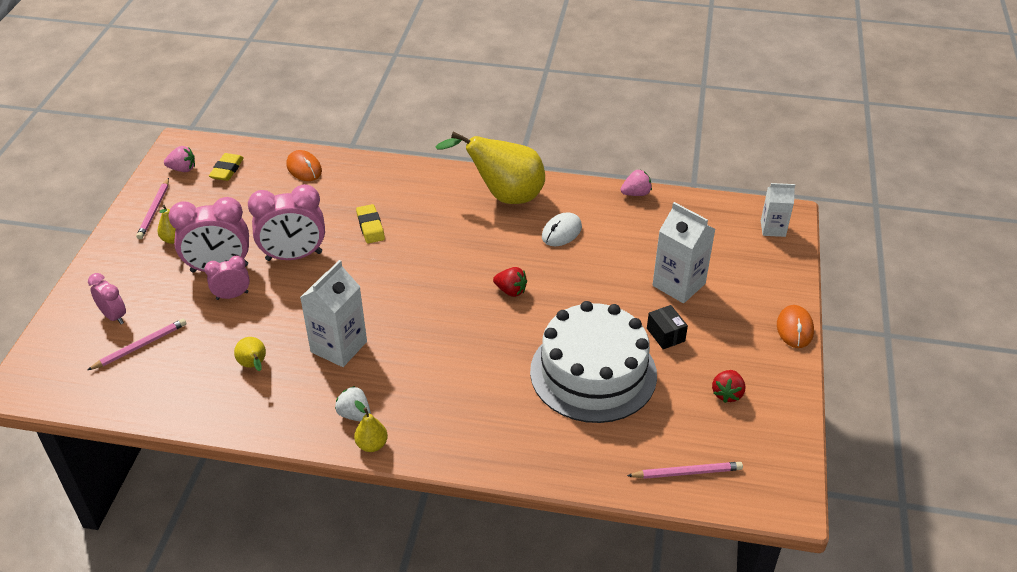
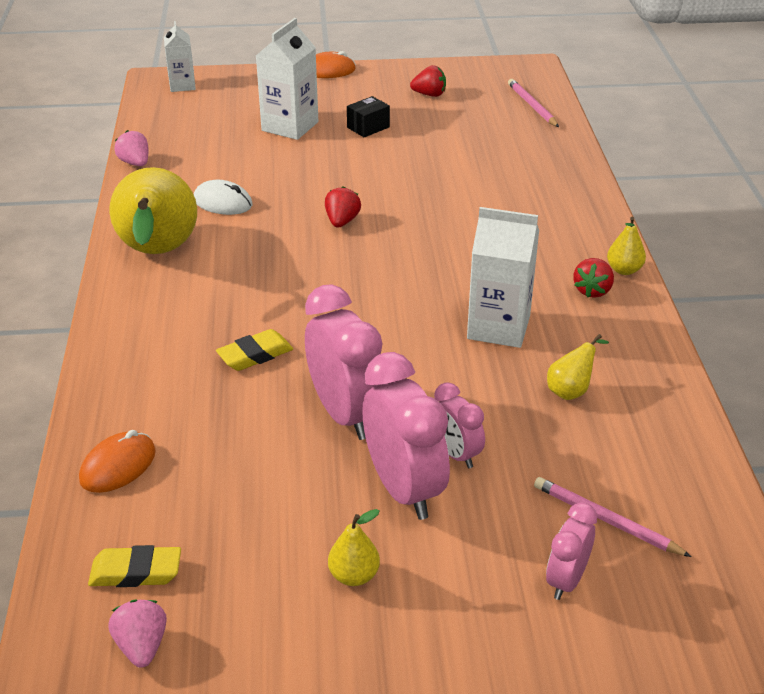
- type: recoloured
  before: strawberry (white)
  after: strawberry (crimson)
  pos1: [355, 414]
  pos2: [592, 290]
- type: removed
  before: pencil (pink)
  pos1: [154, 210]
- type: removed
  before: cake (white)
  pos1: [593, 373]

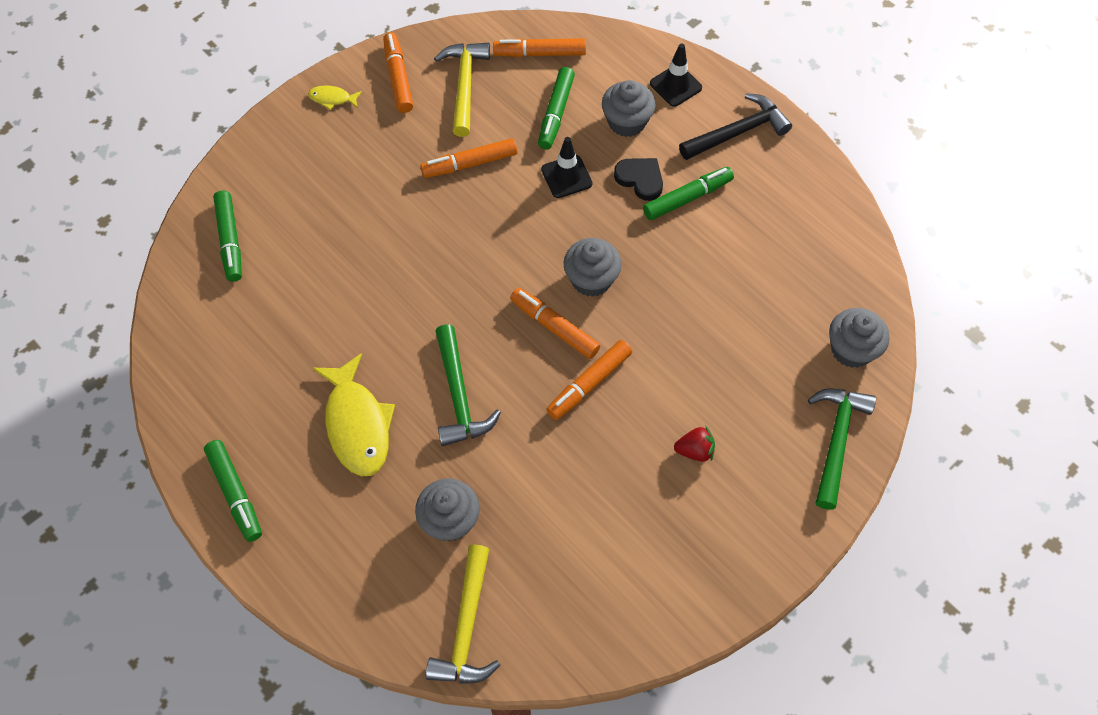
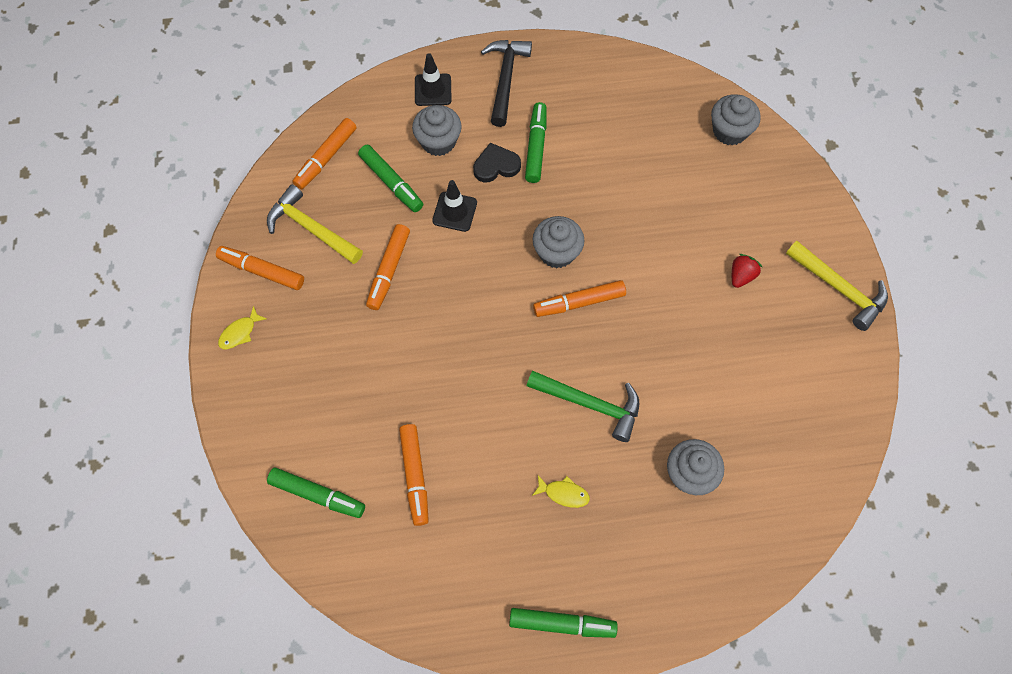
- type: moved
  before: marker (orange-coloured)
  pos1: [589, 384]
  pos2: [415, 475]
- type: resized
  before: fish (golden)
  pos1: [357, 424]
  pos2: [563, 493]
  scale: 0.46
- type: moved
  before: carpenter's hammer (golden)
  pos1: [466, 627]
  pos2: [839, 288]
- type: removed
  before: carpenter's hammer (leaf-green)
  pos1: [836, 441]

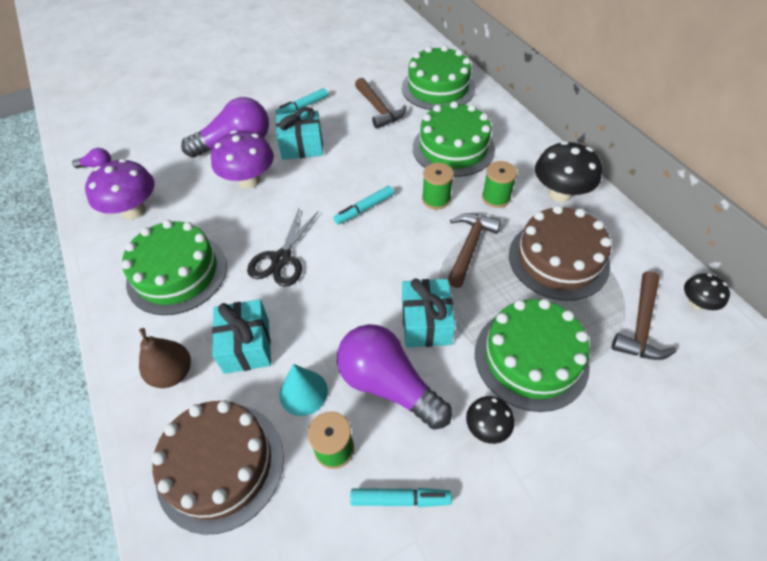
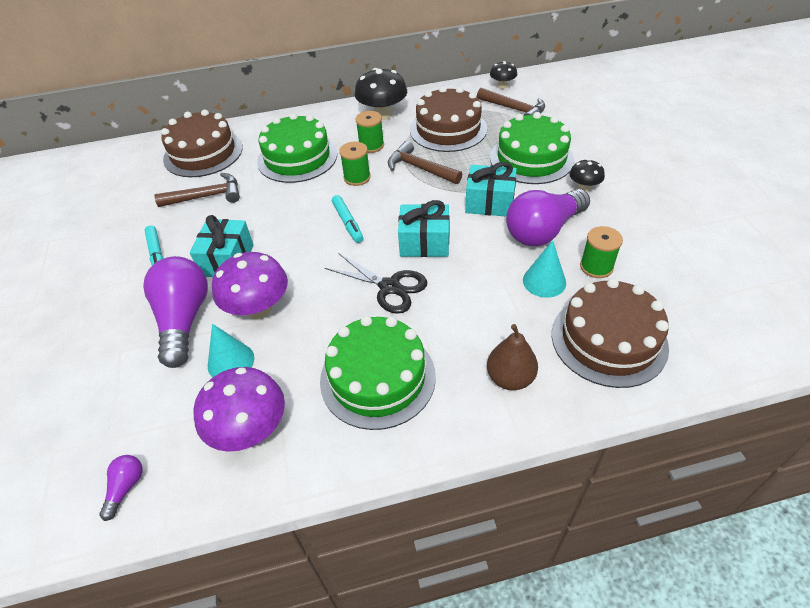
- type: recoloured
  before: cake (leaf-green)
  after: cake (brown)
  pos1: [438, 88]
  pos2: [203, 153]
- type: added
  after: cone shape (turquoise)
  pos2: [231, 362]
- type: moved
  before: present (turquoise)
  pos1: [246, 345]
  pos2: [424, 243]
- type: removed
  before: marker (turquoise)
  pos1: [400, 499]

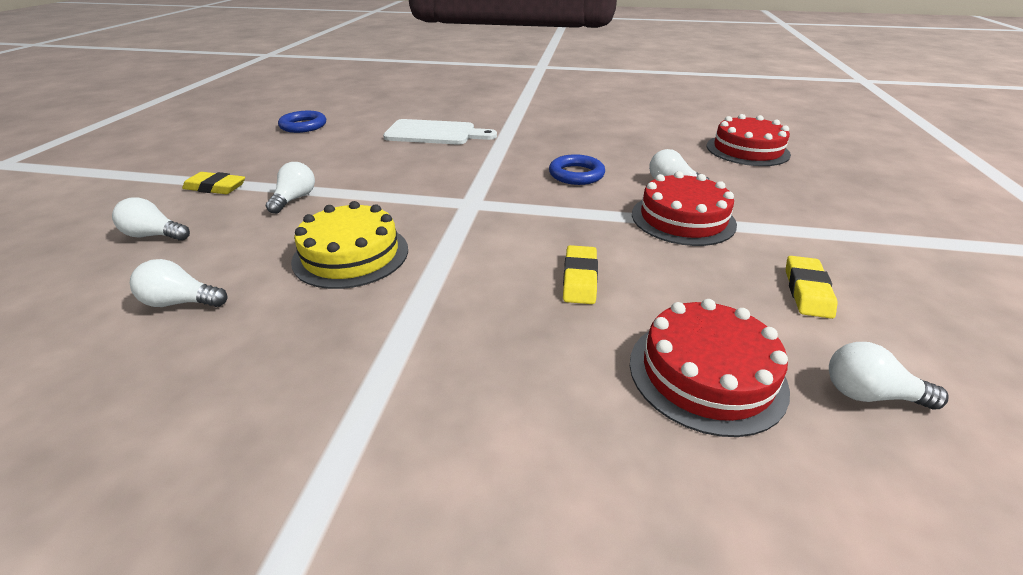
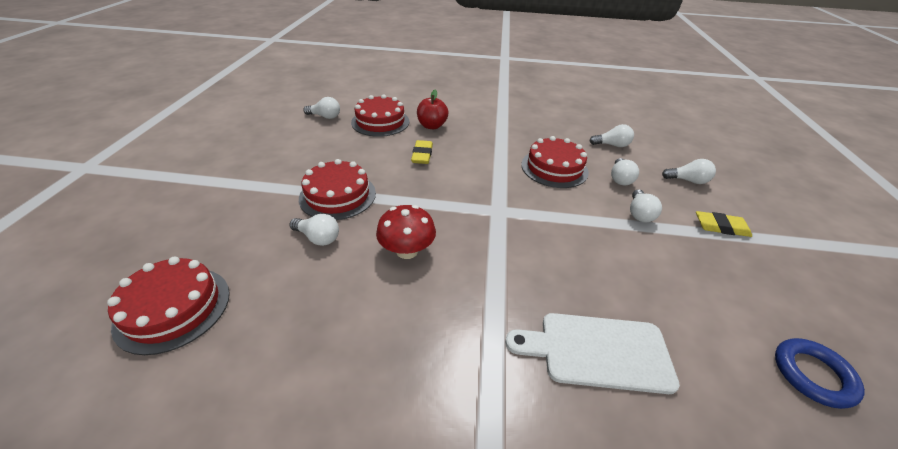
- type: replaced
  before: ring (cobalt)
  after: mushroom (crimson)
  pos1: [576, 174]
  pos2: [407, 250]
- type: added
  after: apple fruit (crimson)
  pos2: [432, 126]
- type: recoloured
  before: cake (golden)
  after: cake (crimson)
  pos1: [351, 255]
  pos2: [554, 168]
- type: added
  after: lightbulb (white)
  pos2: [620, 179]
- type: removed
  before: pencil eraser (golden)
  pos1: [807, 291]

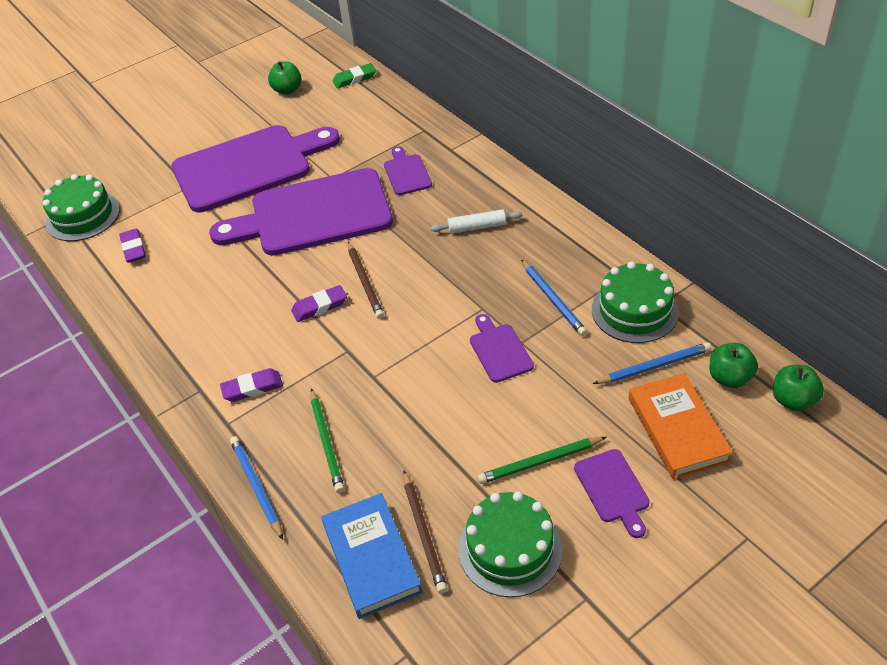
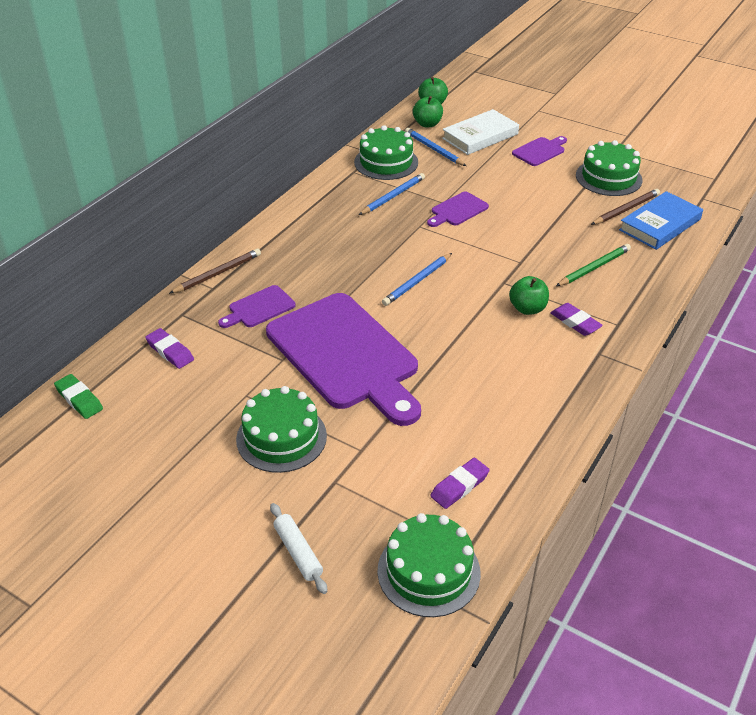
- type: moved
  before: pencil eraser (violet)
  pos1: [319, 306]
  pos2: [170, 351]
- type: moved
  before: pencil (brown)
  pos1: [365, 282]
  pos2: [217, 273]
- type: replaced
  before: chopping board (violet)
  after: cake (leaf-green)
  pos1: [249, 167]
  pos2: [281, 437]
- type: moved
  before: rolling pin (white)
  pos1: [477, 227]
  pos2: [298, 552]
- type: moved
  before: pencil (cobalt)
  pos1: [257, 487]
  pos2: [417, 281]
- type: recoloured
  before: hardback (orange-coloured)
  after: hardback (white)
  pos1: [677, 429]
  pos2: [480, 136]
- type: moved
  before: apple fruit (leaf-green)
  pos1: [287, 90]
  pos2: [527, 308]
- type: removed
  before: pencil (leaf-green)
  pos1: [540, 462]

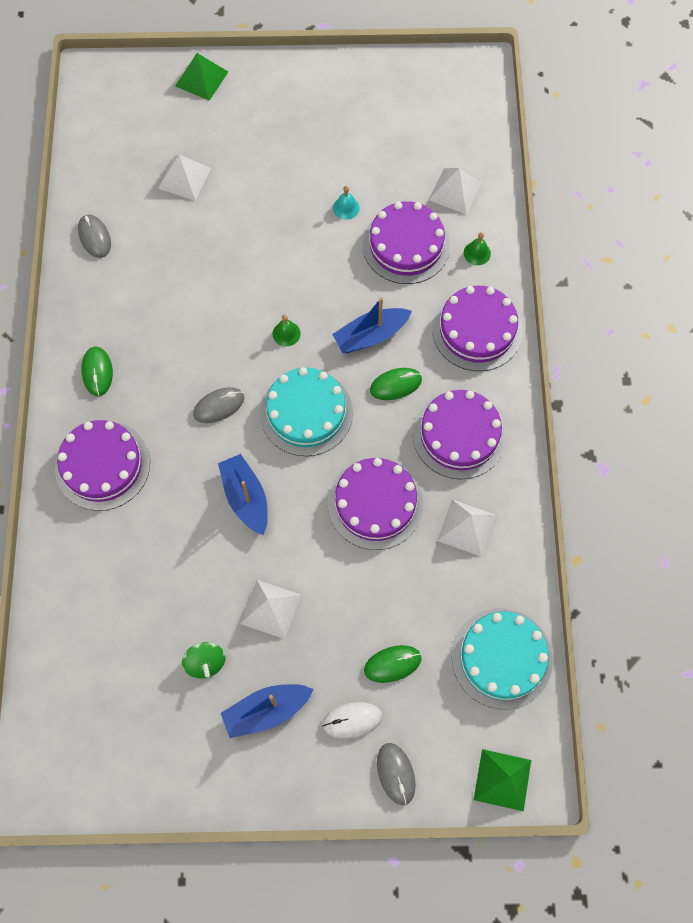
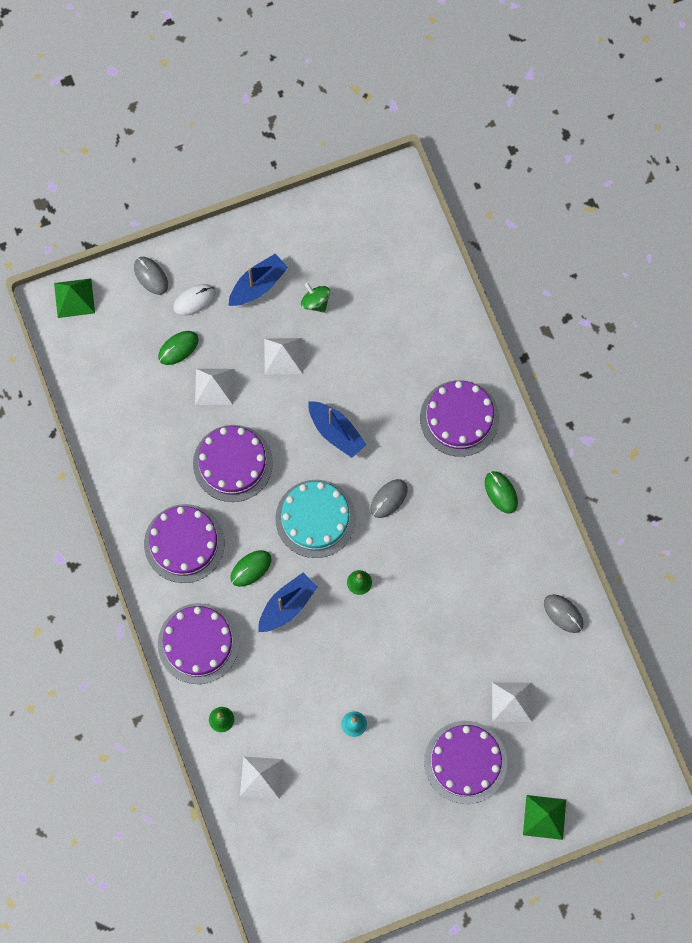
- type: moved
  before: pyramid shape (white)
  pos1: [466, 527]
  pos2: [214, 386]
- type: moved
  before: cake (violet)
  pos1: [406, 245]
  pos2: [465, 762]
- type: removed
  before: cake (turquoise)
  pos1: [502, 658]

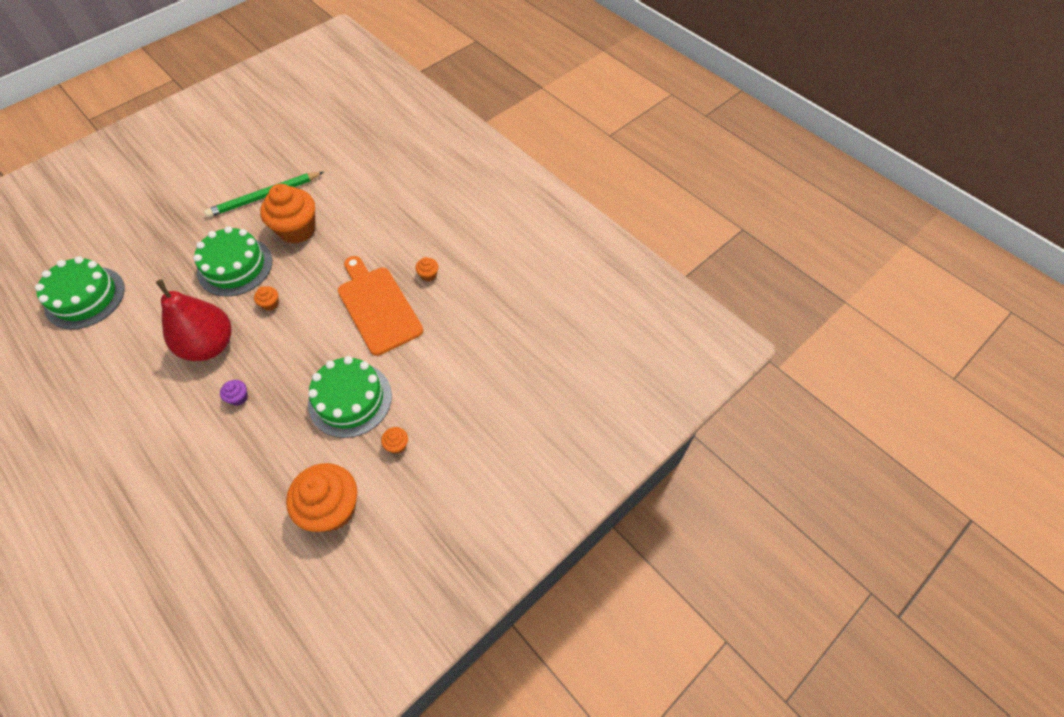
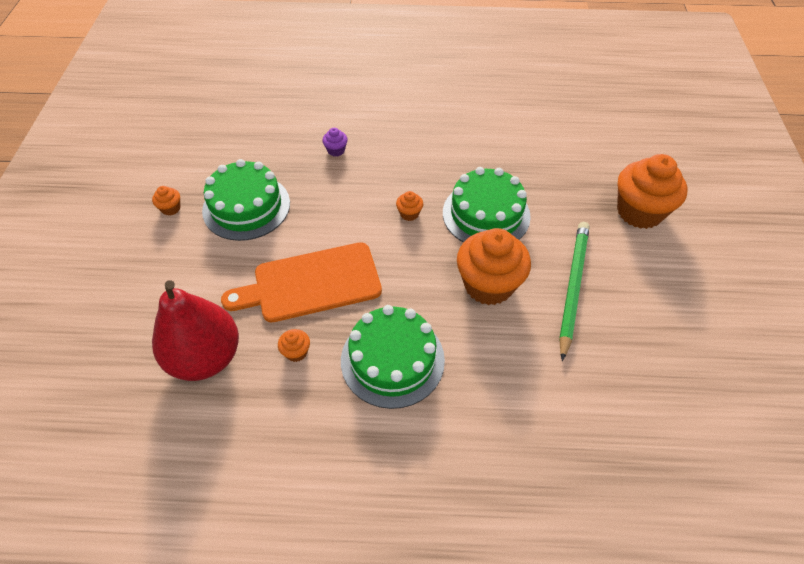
- type: moved
  before: pear fruit (crimson)
  pos1: [210, 345]
  pos2: [205, 357]
- type: turned
  before: chopping board (orange-coloured)
  pos1: [377, 307]
  pos2: [311, 283]
  turn: 150
- type: moved
  before: cake (leaf-green)
  pos1: [85, 297]
  pos2: [392, 360]
- type: moved
  before: muffin (orange-coloured)
  pos1: [332, 508]
  pos2: [639, 212]

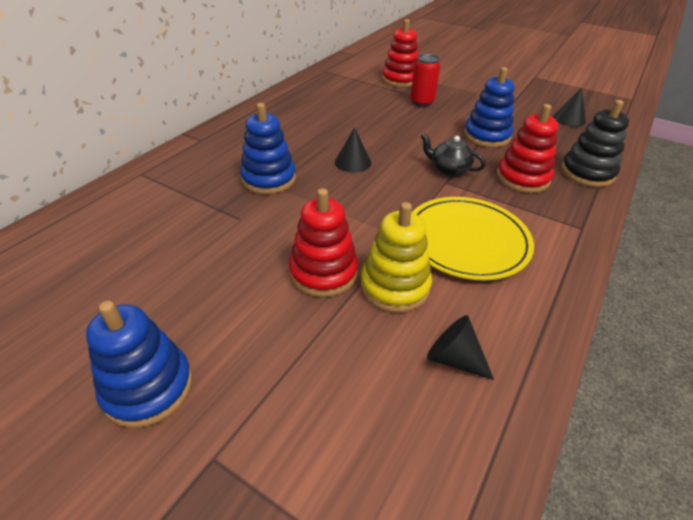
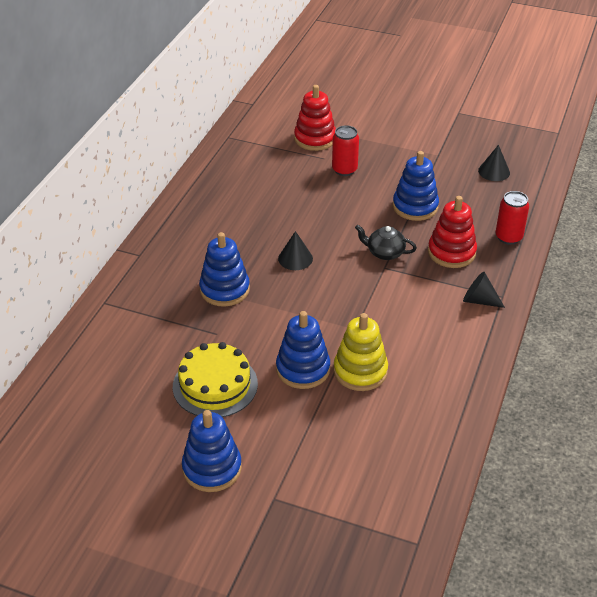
- type: added
  after: cake (golden)
  pos2: [215, 385]
- type: recoloured
  before: ring stacker (crimson)
  after: ring stacker (cobalt)
  pos1: [323, 272]
  pos2: [303, 369]
- type: moved
  before: cone shape (jet-black)
  pos1: [453, 358]
  pos2: [479, 300]
- type: replaced
  before: ring stacker (jet-black)
  after: can (crimson)
  pos1: [587, 173]
  pos2: [508, 237]
- type: removed
  before: dinner plate (golden)
  pos1: [466, 241]

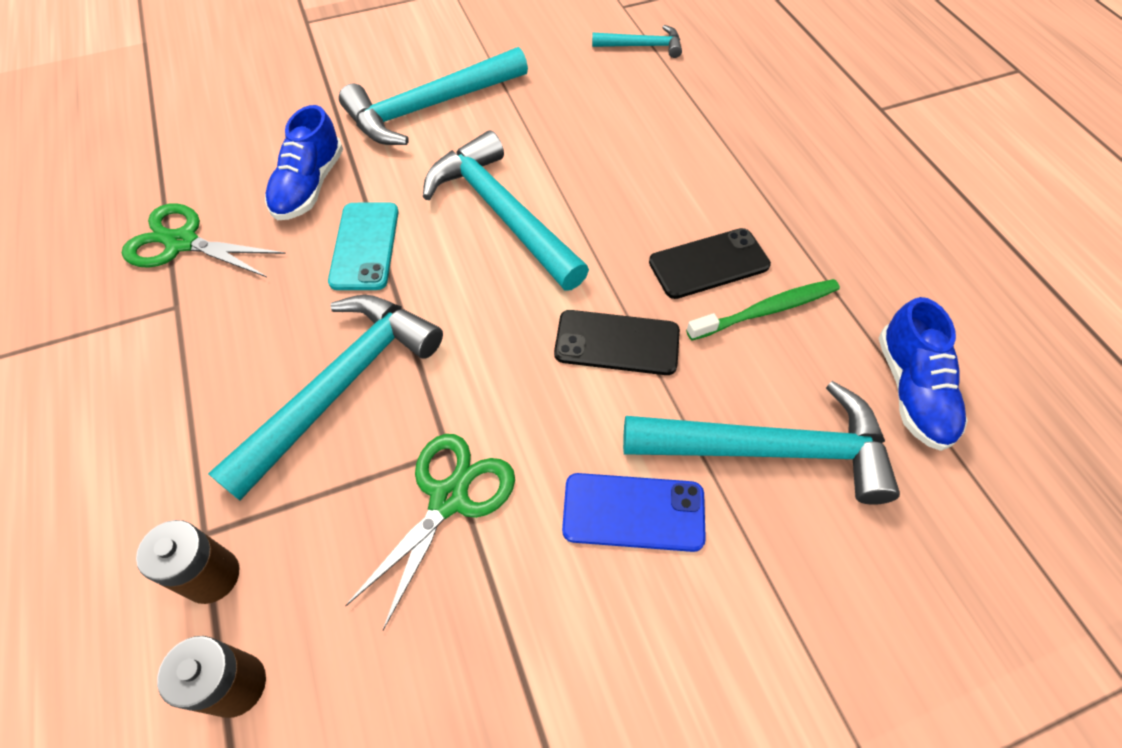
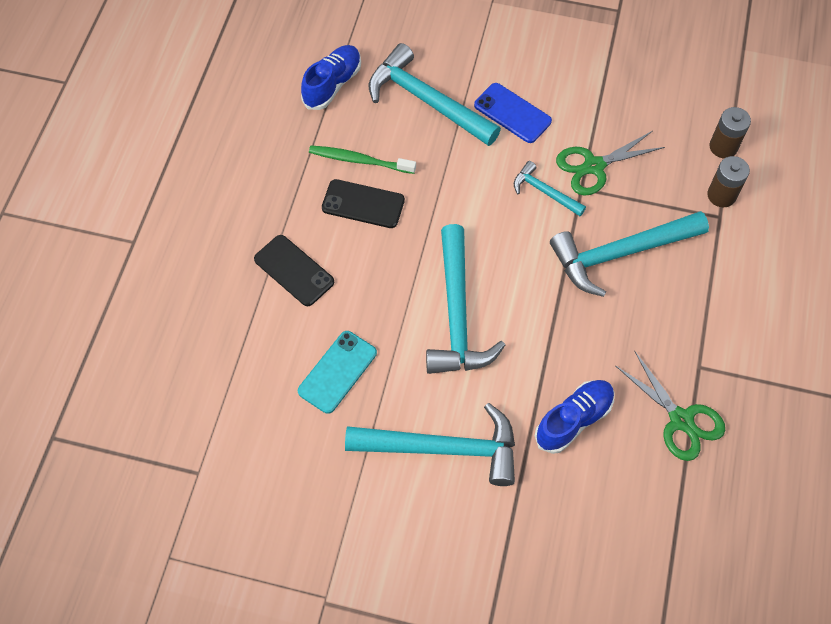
- type: moved
  before: mobile phone (jet-black)
  pos1: [617, 343]
  pos2: [294, 270]
- type: moved
  before: mobile phone (turquoise)
  pos1: [365, 246]
  pos2: [337, 372]
- type: moved
  before: carpenter's hammer (turquoise)
  pos1: [642, 46]
  pos2: [544, 192]

